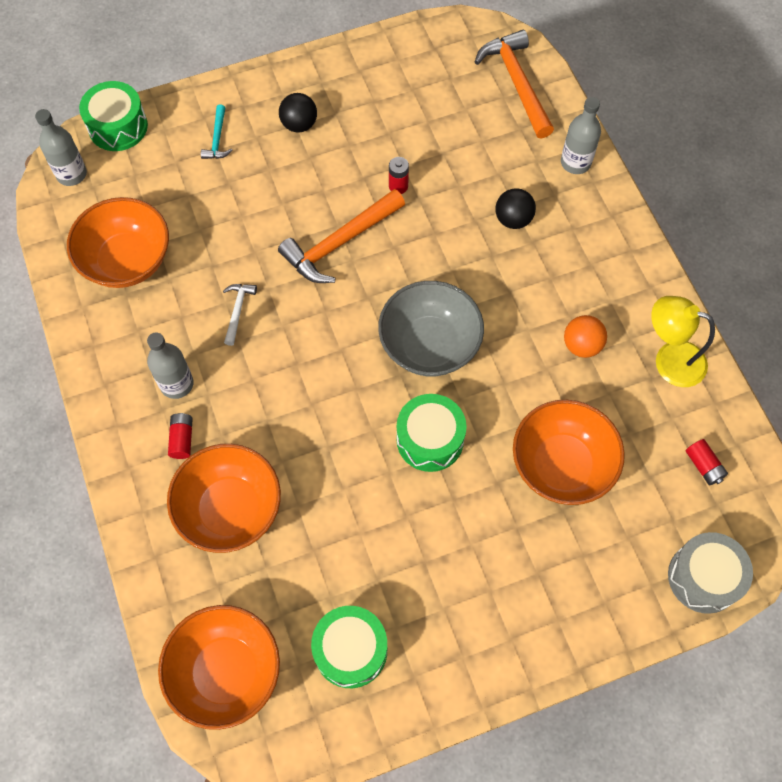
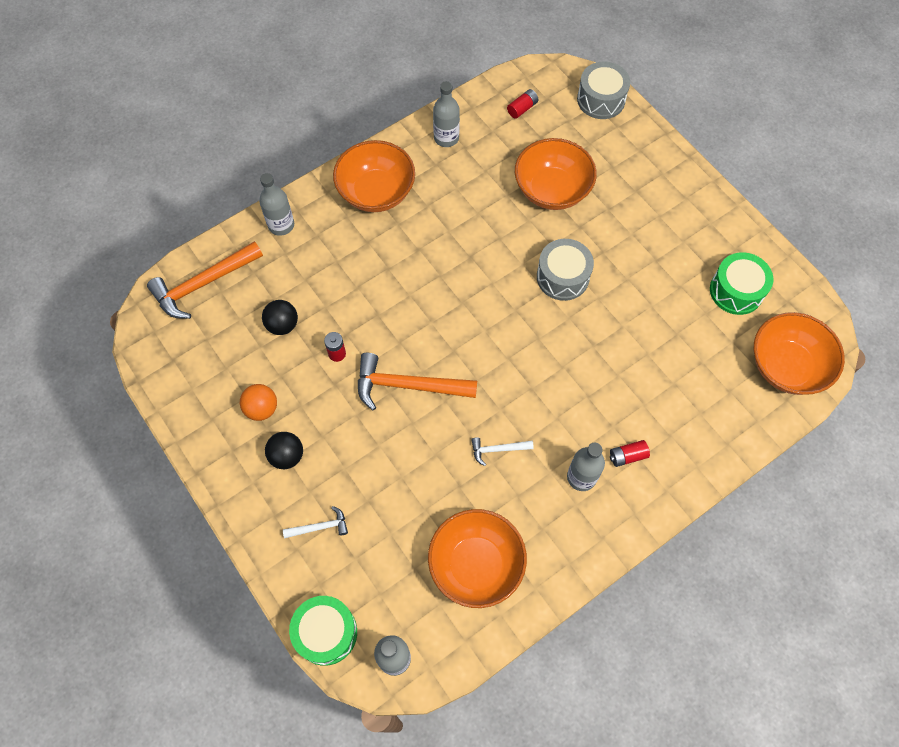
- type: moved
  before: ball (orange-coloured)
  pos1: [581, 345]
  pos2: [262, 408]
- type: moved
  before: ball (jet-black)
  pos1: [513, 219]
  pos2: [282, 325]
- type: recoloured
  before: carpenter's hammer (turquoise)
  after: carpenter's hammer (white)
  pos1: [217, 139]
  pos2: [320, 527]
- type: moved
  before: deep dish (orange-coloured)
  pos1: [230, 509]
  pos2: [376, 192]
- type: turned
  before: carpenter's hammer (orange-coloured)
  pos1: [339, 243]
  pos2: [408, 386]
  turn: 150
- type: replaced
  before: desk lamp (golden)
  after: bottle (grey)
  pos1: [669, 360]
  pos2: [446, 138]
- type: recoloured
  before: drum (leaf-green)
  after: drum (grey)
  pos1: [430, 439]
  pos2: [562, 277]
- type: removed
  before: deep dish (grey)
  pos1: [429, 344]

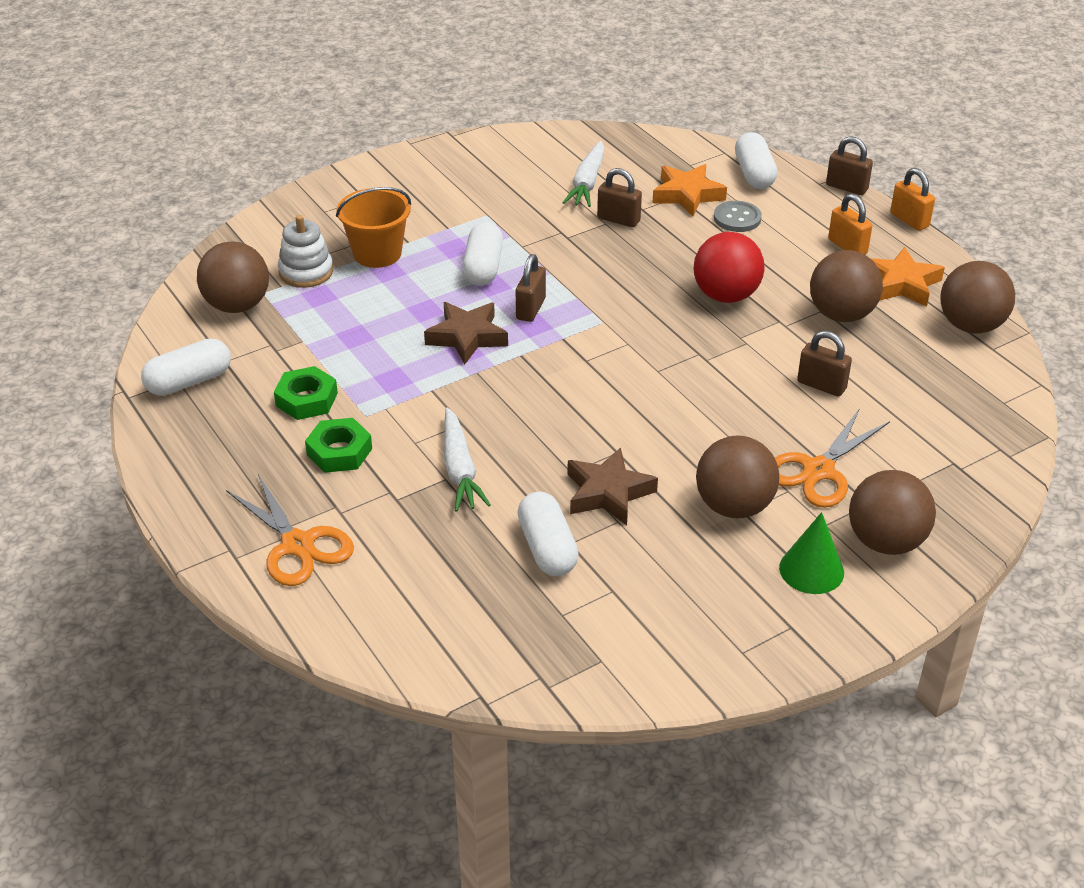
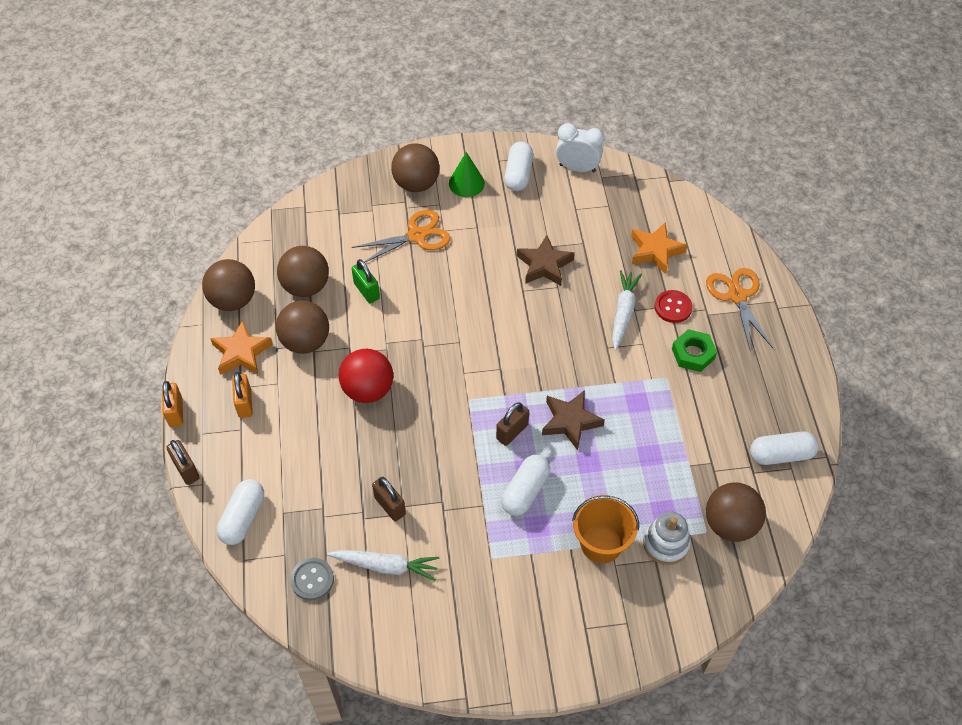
- type: moved
  before: ball (brown)
  pos1: [734, 506]
  pos2: [306, 286]
- type: moved
  before: sewing button (grey)
  pos1: [737, 218]
  pos2: [312, 580]
- type: turned
  before: carrot (white)
  pos1: [587, 183]
  pos2: [385, 566]
  turn: 60
- type: recoloured
  before: small lock (brown)
  after: small lock (leaf-green)
  pos1: [821, 385]
  pos2: [366, 291]
- type: moved
  before: pill (white)
  pos1: [547, 548]
  pos2: [518, 174]
- type: added
  after: clock (white)
  pos2: [577, 168]
- type: moved
  before: star shape (orange-coloured)
  pos1: [687, 195]
  pos2: [655, 251]
- type: added
  after: sewing button (crimson)
  pos2: [673, 307]
- type: removed
  before: hexagon nut (leaf-green)
  pos1: [307, 399]

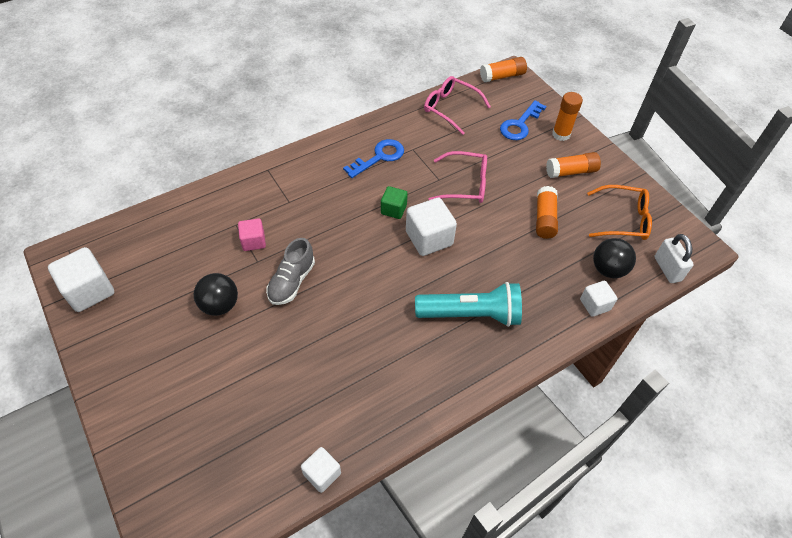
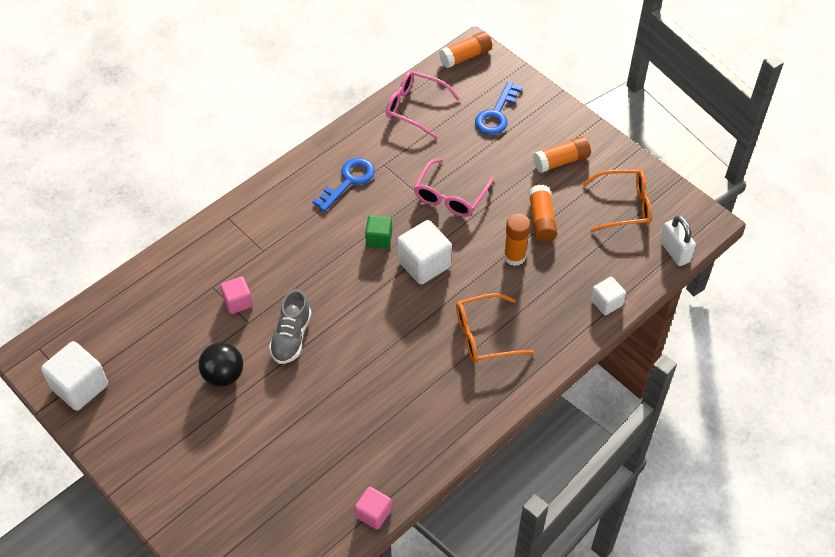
- type: recoloured
  before: cube (white)
  after: cube (pink)
  pos1: [322, 474]
  pos2: [373, 513]
- type: turned
  before: eyeglasses (pink)
  pos1: [465, 184]
  pos2: [450, 196]
  turn: 120
- type: replaced
  before: torch (turquoise)
  after: eyeglasses (orange-coloured)
  pos1: [471, 314]
  pos2: [484, 335]
- type: moved
  before: glue (orange-coloured)
  pos1: [561, 134]
  pos2: [514, 256]
- type: removed
  before: ball (jet-black)
  pos1: [608, 269]

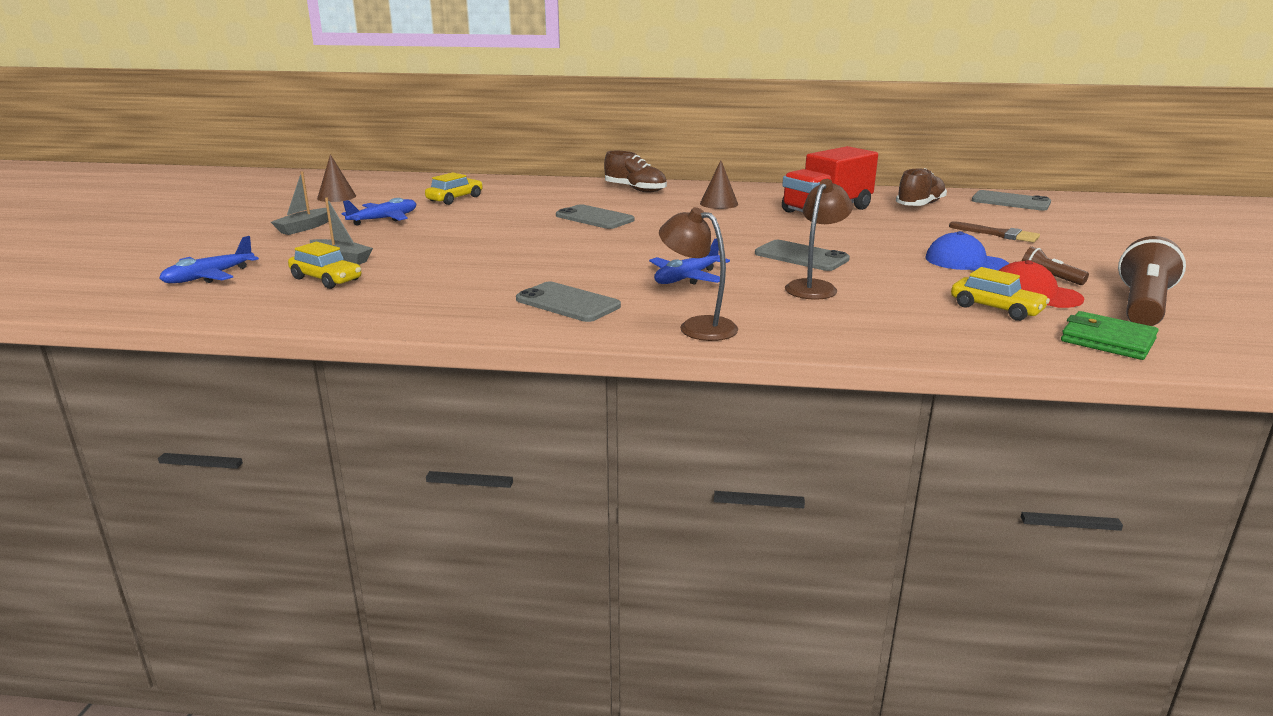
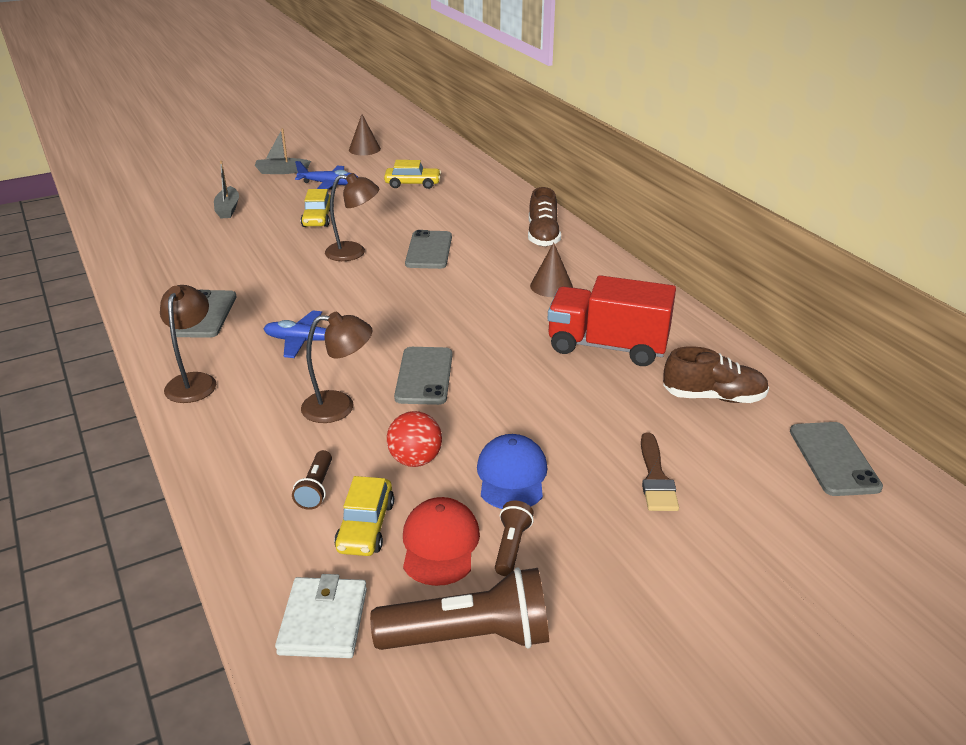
- type: recoloured
  before: card wallet (leaf-green)
  after: card wallet (white)
  pos1: [1107, 340]
  pos2: [323, 621]
- type: added
  after: torch (brown)
  pos2: [316, 488]
- type: moved
  before: automobile (golden)
  pos1: [326, 279]
  pos2: [318, 218]
- type: added
  after: desk lamp (brown)
  pos2: [354, 252]
- type: added
  after: ball (crimson)
  pos2: [415, 460]
- type: removed
  before: aeroplane (cobalt)
  pos1: [209, 277]

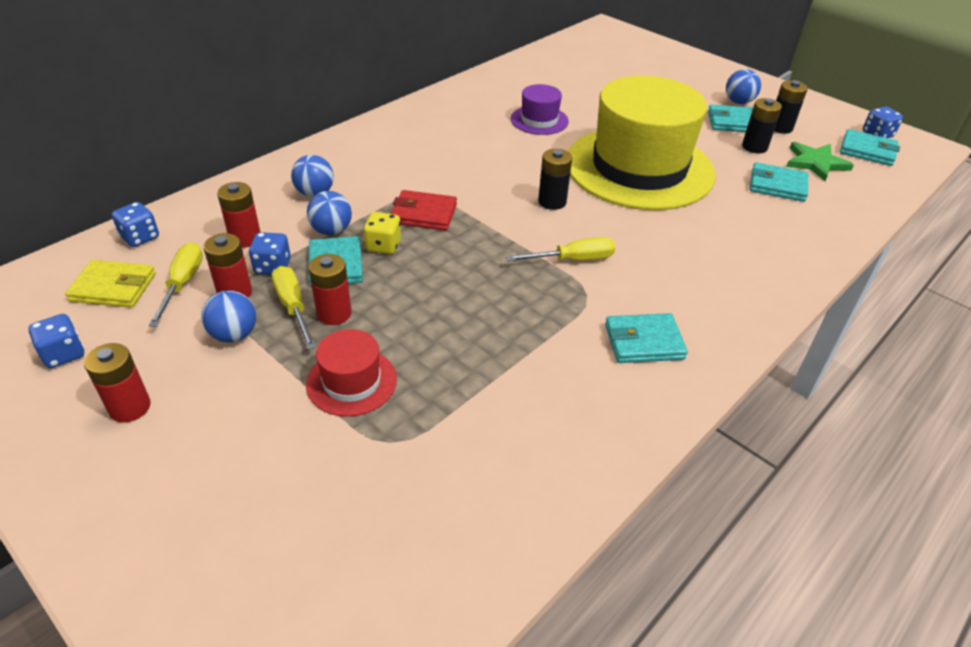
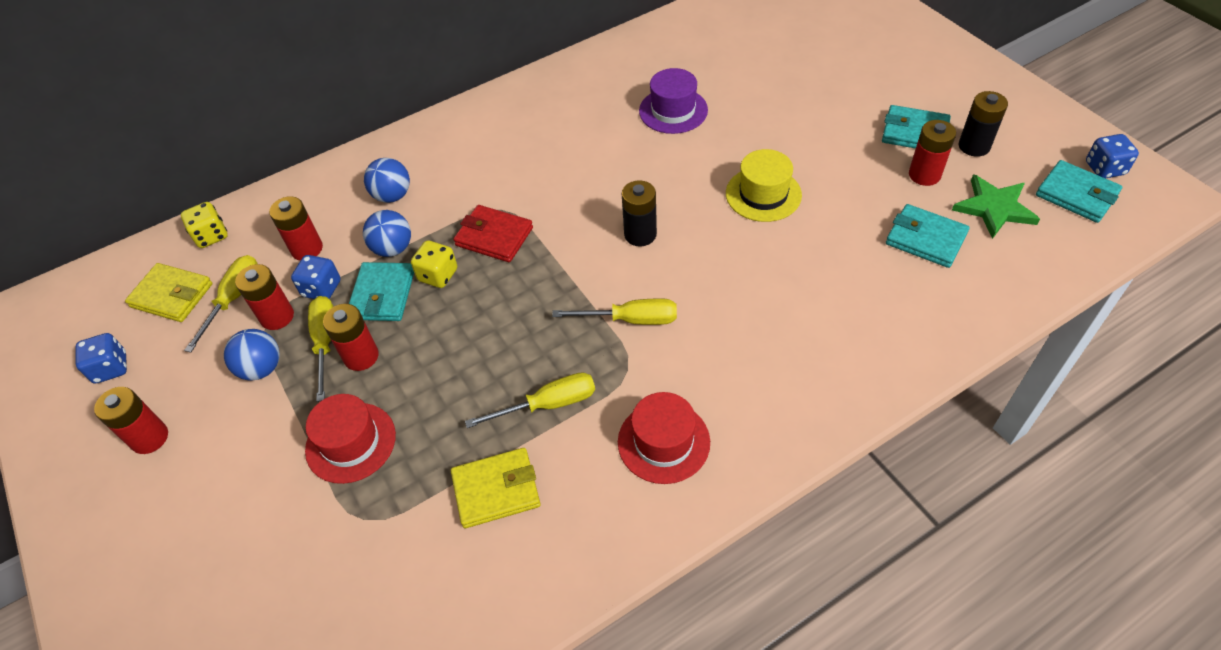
- type: recoloured
  before: game die (cobalt)
  after: game die (golden)
  pos1: [140, 237]
  pos2: [211, 236]
- type: added
  after: card wallet (golden)
  pos2: [496, 490]
- type: added
  after: hand screwdriver (golden)
  pos2: [548, 404]
- type: replaced
  before: card wallet (turquoise)
  after: top hat (crimson)
  pos1: [644, 342]
  pos2: [663, 442]
- type: resized
  before: top hat (golden)
  pos1: [639, 168]
  pos2: [763, 194]
  scale: 0.43
- type: recoloured
  before: power cell (jet-black)
  after: power cell (crimson)
  pos1: [754, 147]
  pos2: [924, 175]
- type: removed
  before: ball (cobalt)
  pos1: [738, 102]

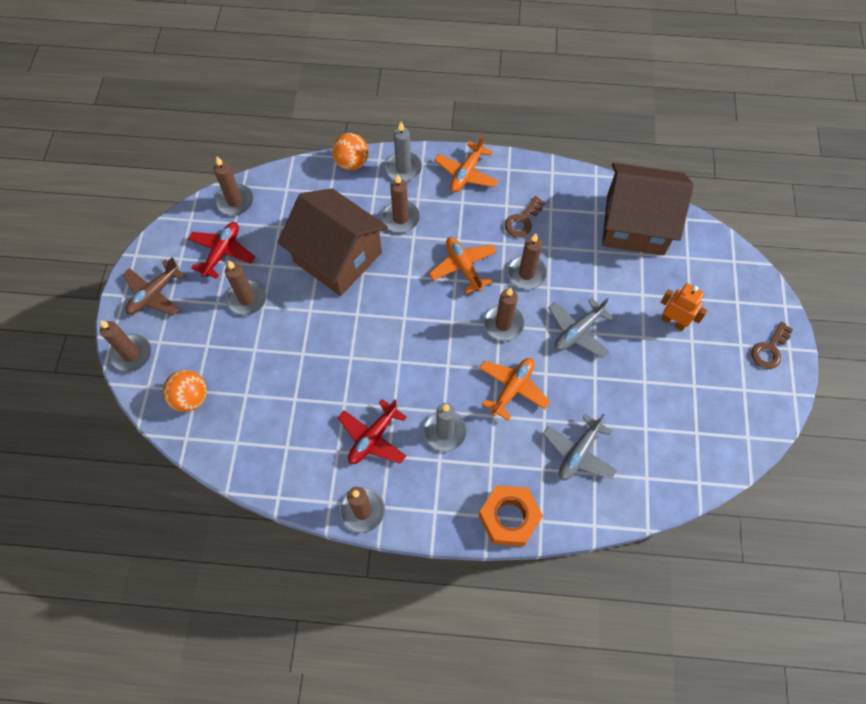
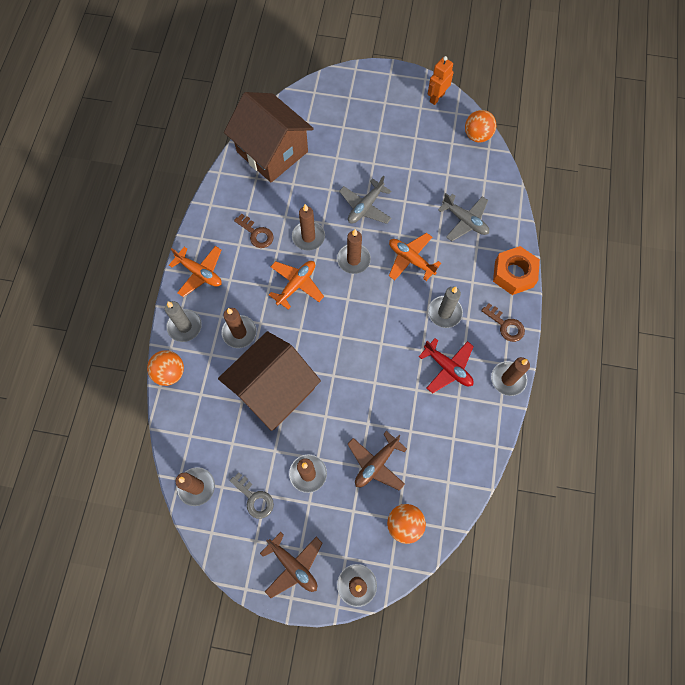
- type: turned
  before: cottage (brown)
  pos1: [635, 224]
  pos2: [272, 152]
  turn: -60
- type: replaced
  before: aeroplane (crimson)
  after: key (grey)
  pos1: [222, 252]
  pos2: [254, 498]
- type: turned
  before: aeroplane (orange-coloured)
  pos1: [463, 267]
  pos2: [296, 285]
  turn: 150
- type: turned
  before: aeroplane (grey)
  pos1: [577, 332]
  pos2: [365, 207]
  turn: 75
- type: added
  after: aeroplane (brown)
  pos2: [376, 463]
- type: moved
  before: robot figure (orange-coloured)
  pos1: [673, 322]
  pos2: [437, 97]
- type: added
  after: ball (orange-coloured)
  pos2: [477, 136]
- type: moved
  before: key (brown)
  pos1: [769, 349]
  pos2: [505, 325]

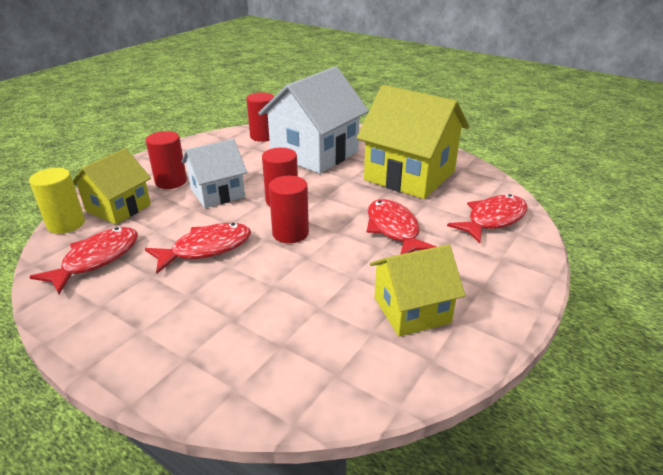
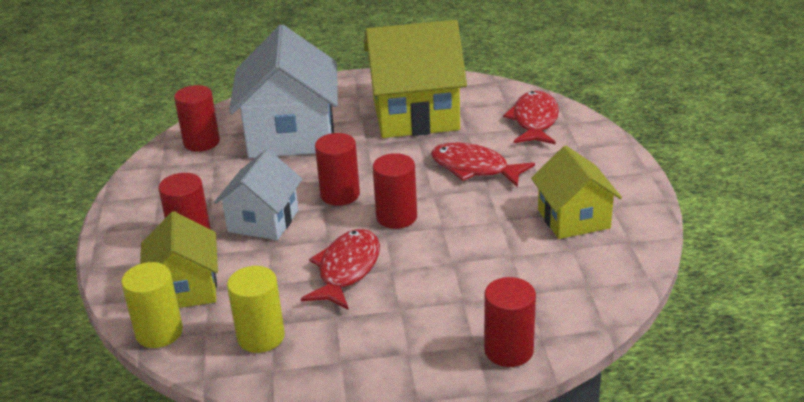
- type: replaced
  before: fish (crimson)
  after: solid cylinder (golden)
  pos1: [96, 259]
  pos2: [261, 337]
- type: added
  after: solid cylinder (crimson)
  pos2: [508, 350]
- type: turned
  before: cottage (golden)
  pos1: [412, 310]
  pos2: [573, 218]
  turn: -45

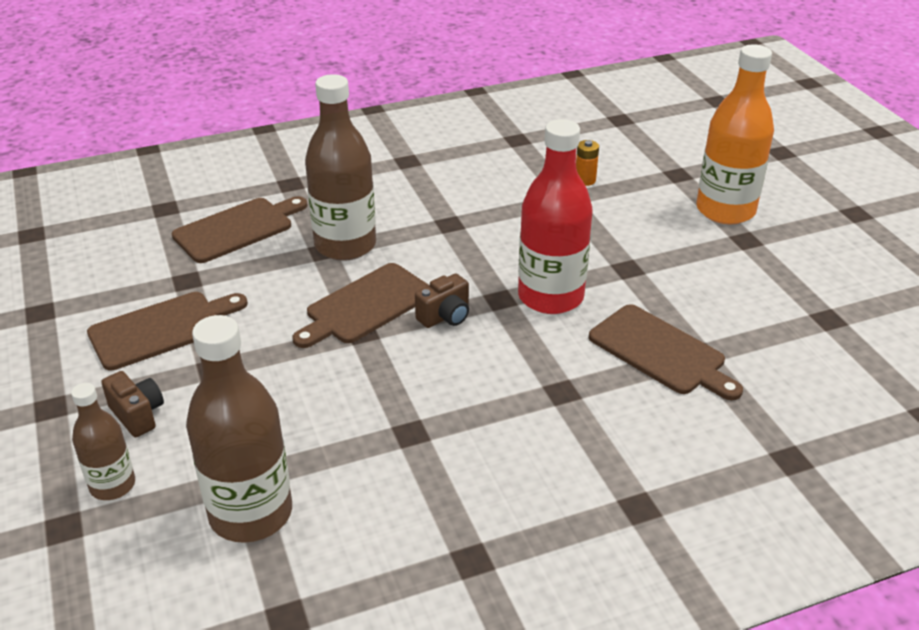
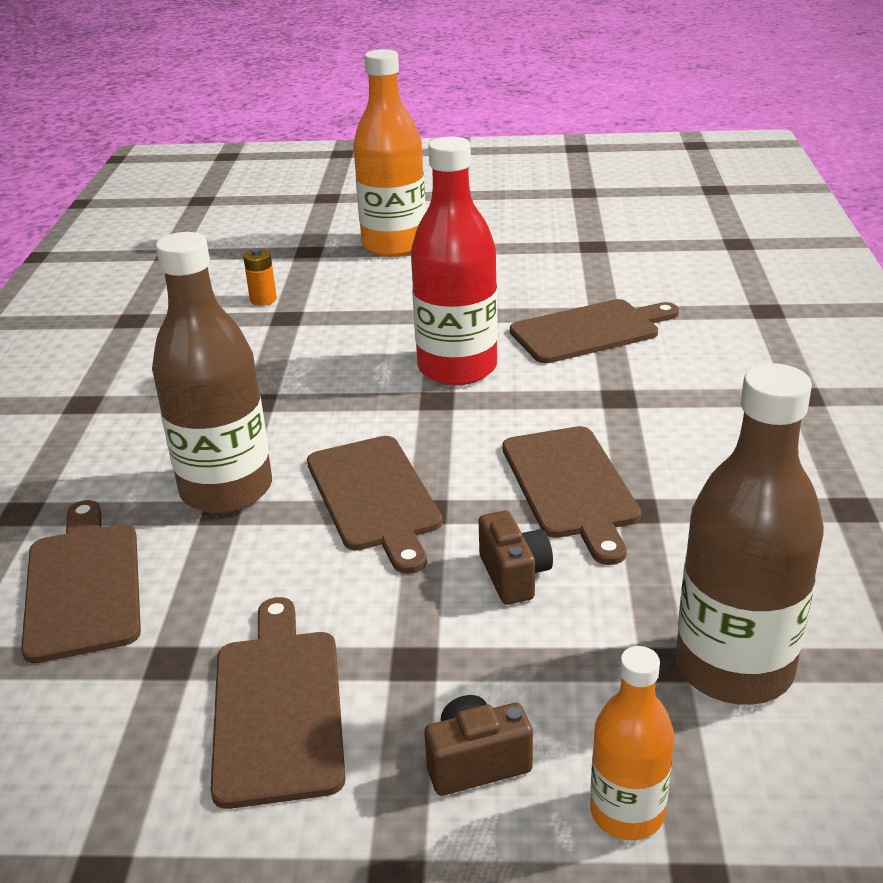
- type: moved
  before: photo camera (brown)
  pos1: [445, 316]
  pos2: [514, 575]
- type: added
  after: chopping board (brown)
  pos2: [571, 486]
- type: recoloured
  before: bottle (brown)
  after: bottle (orange-coloured)
  pos1: [112, 485]
  pos2: [627, 812]

